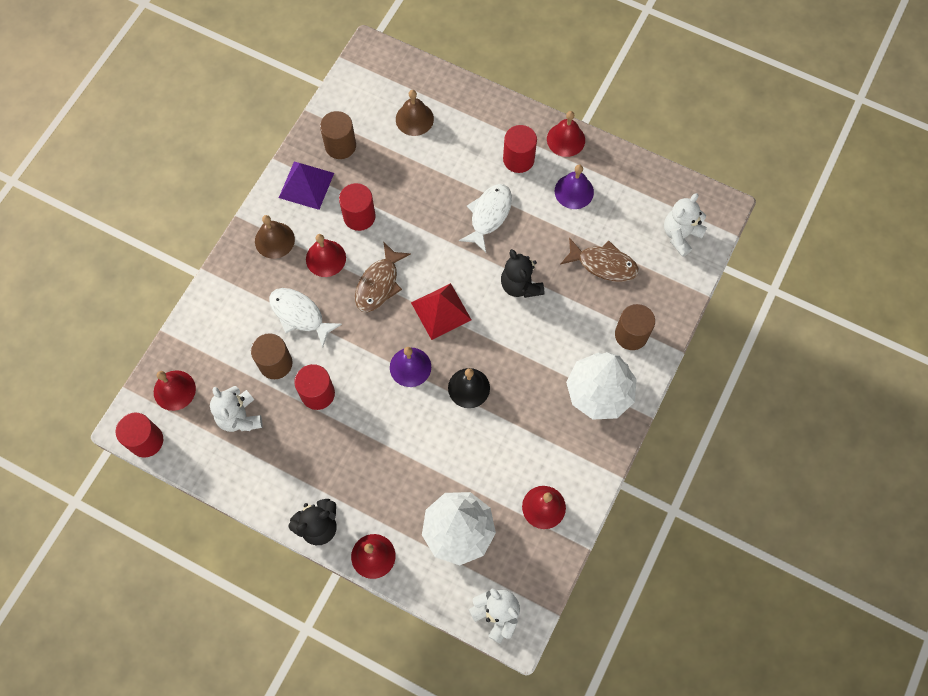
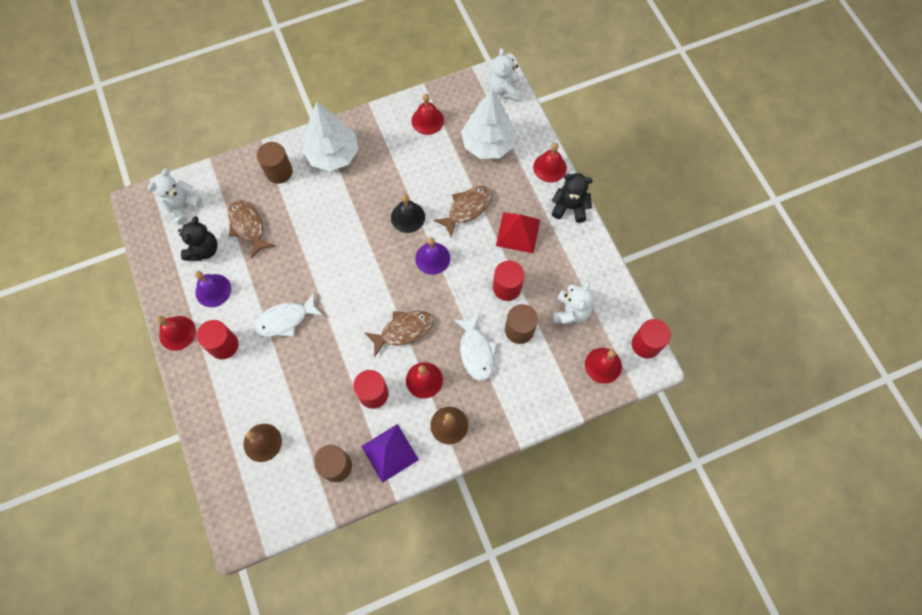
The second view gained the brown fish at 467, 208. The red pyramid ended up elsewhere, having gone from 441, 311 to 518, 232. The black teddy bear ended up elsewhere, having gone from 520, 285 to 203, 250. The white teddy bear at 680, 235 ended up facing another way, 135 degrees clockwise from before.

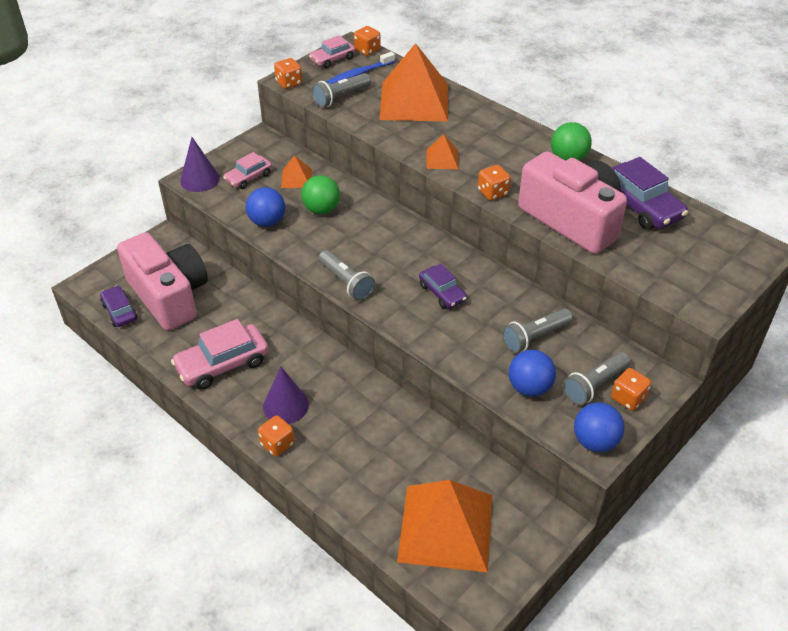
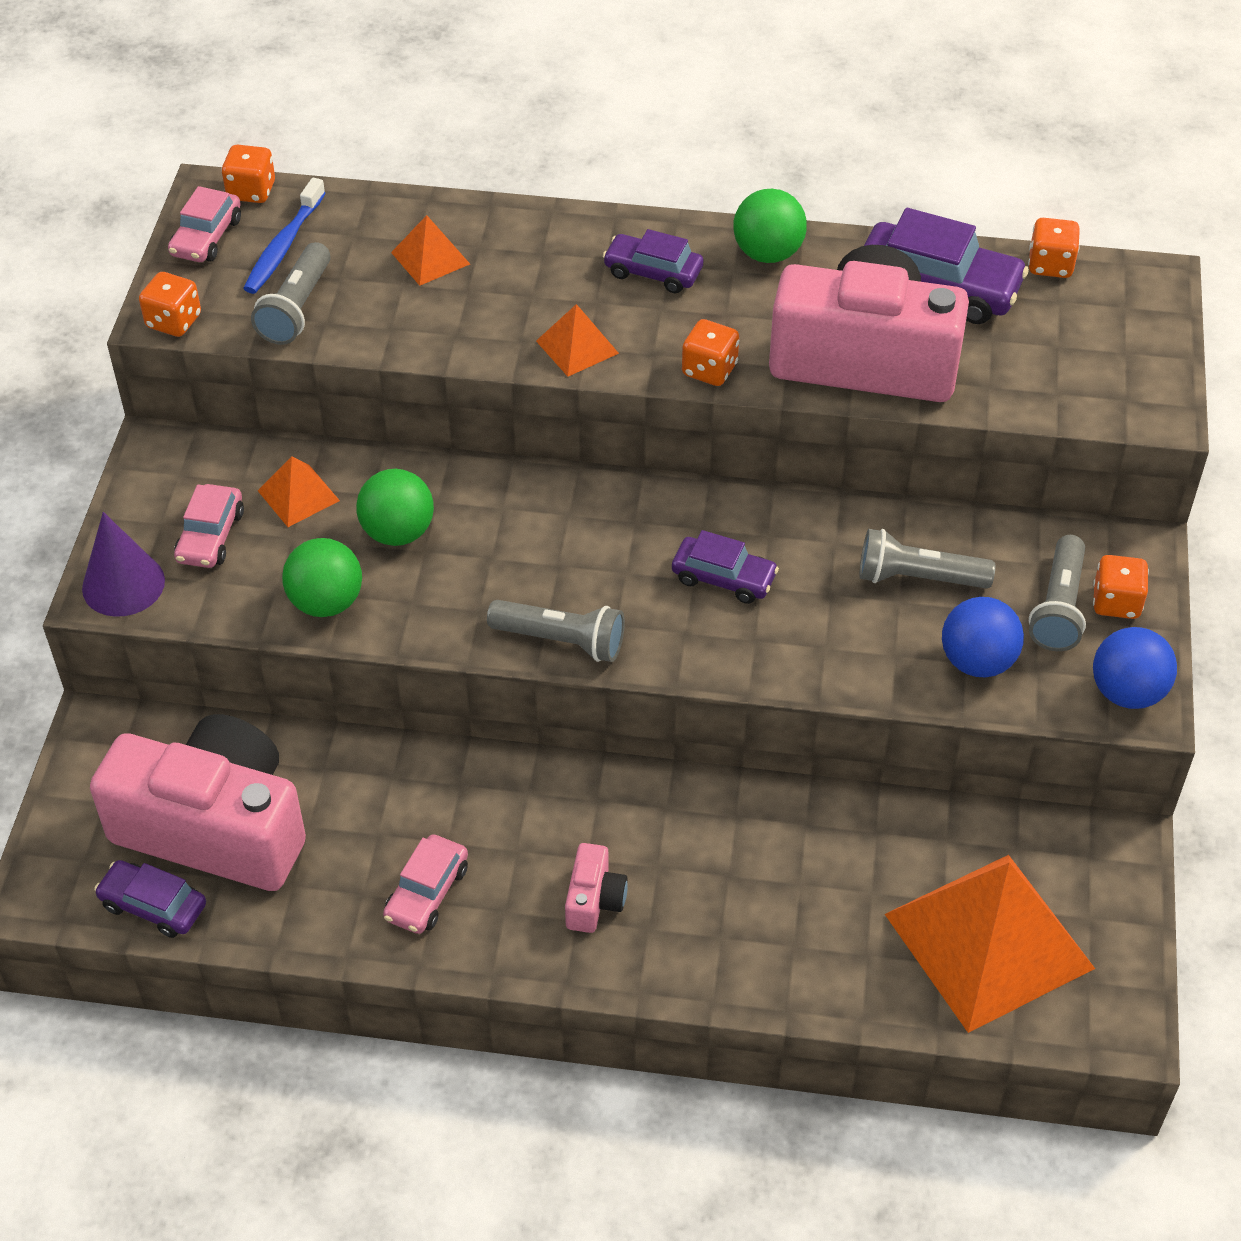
The second view gained the purple car at 653, 272. The orange dice ended up elsewhere, having gone from 277, 444 to 1050, 265. Where the purple cone stood at 286, 405, the pink camera came to stand at 594, 900. What was the blue ball at 267, 222 turned into the green ball at 326, 602. The grey flashlight at 535, 337 ended up facing another way, 75 degrees clockwise from before. The size of the pink car at 222, 364 changed by a factor of 0.60. The size of the orange pyramid at 414, 101 changed by a factor of 0.44.

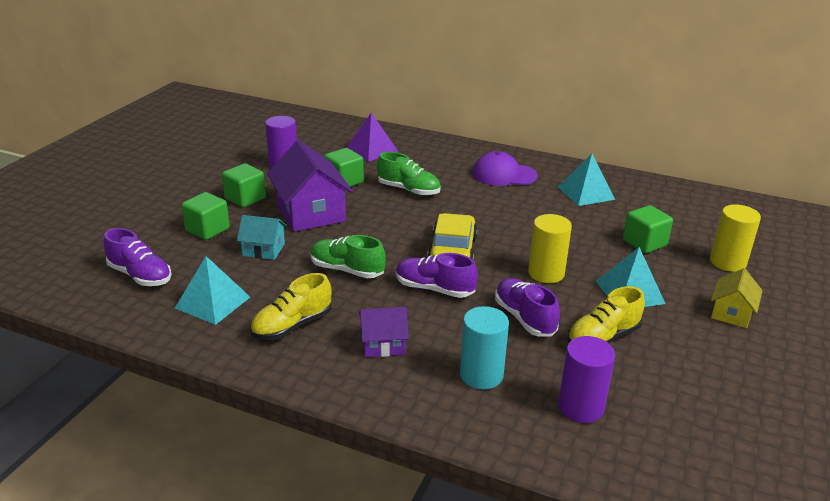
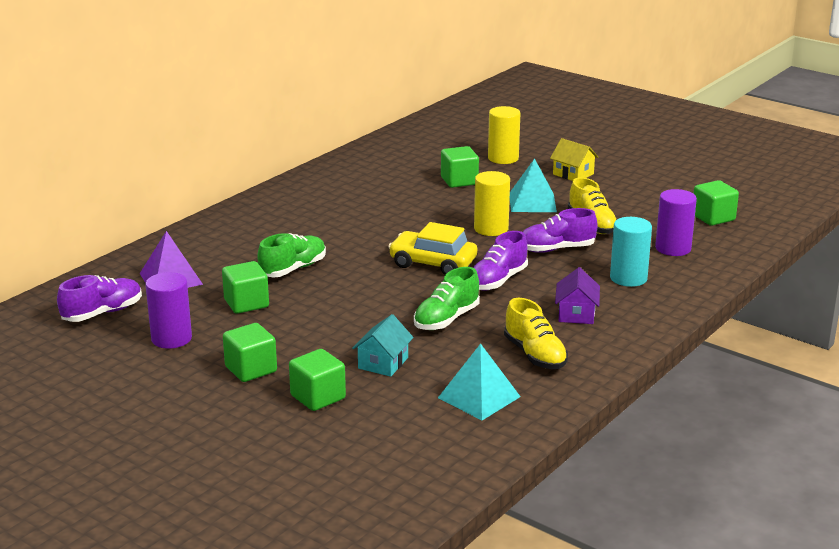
The second view lost the purple house at 311, 213. The second view lost the purple cap at 504, 175. The second view lost the turquoise pyramid at 586, 193. The second view gained the green cube at 713, 217. The purple shoe ended up elsewhere, having gone from 140, 275 to 102, 313.

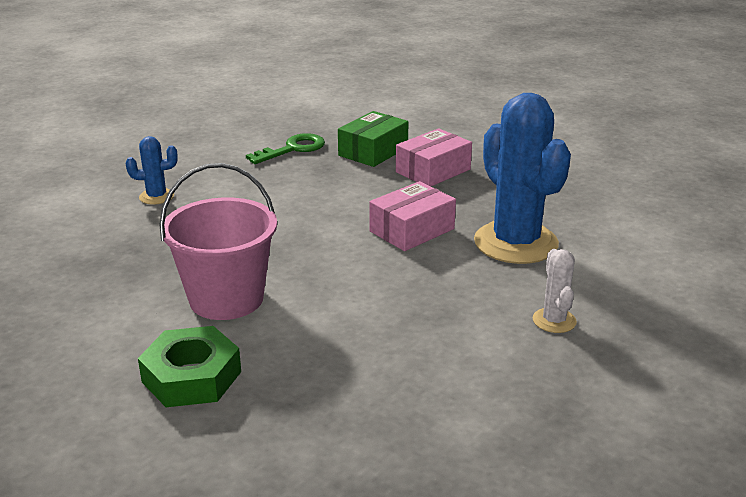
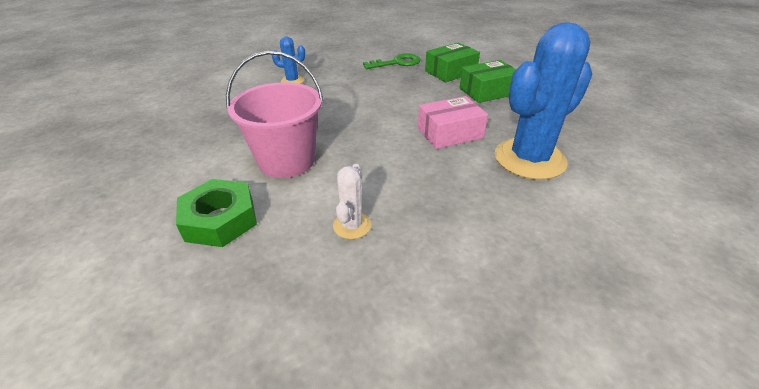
The white cactus ended up elsewhere, having gone from 554, 321 to 352, 225. What was the pink box at 433, 171 turned into the green box at 487, 91. The blue cactus at 515, 243 ended up facing another way, 60 degrees clockwise from before.

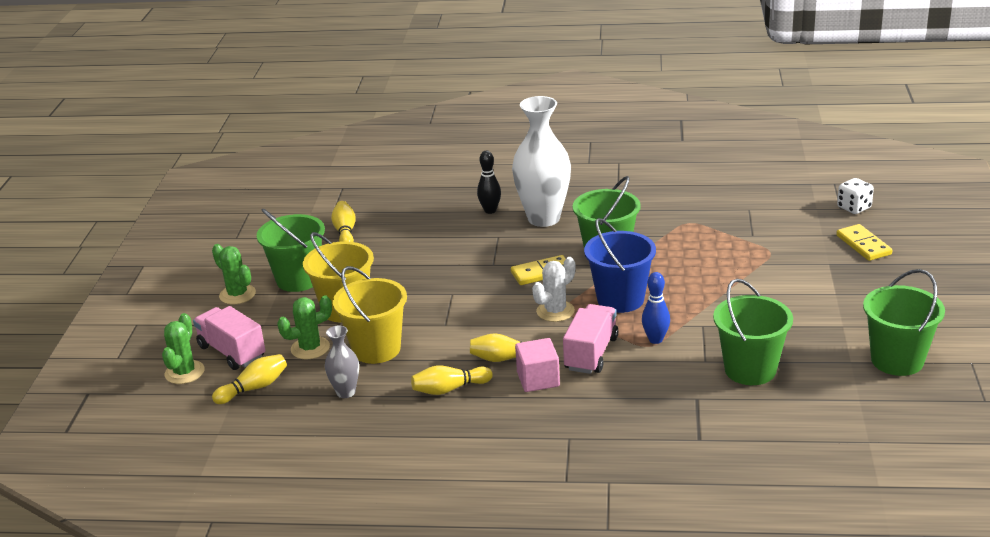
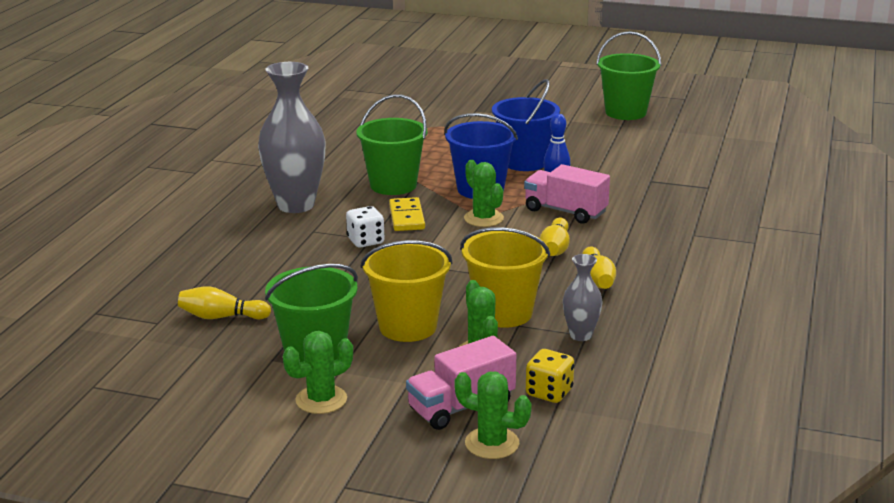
The second view lost the black bowling pin at 490, 210. The second view lost the pink cube at 538, 379. The second view lost the green bucket at 750, 370. The second view lost the yellow domino at 863, 245. The second view gained the blue bucket at 524, 162. The white dice ended up elsewhere, having gone from 854, 208 to 365, 241. Where the yellow bowling pin stood at 254, 388, the yellow dice came to stand at 549, 392. What was the white vase at 544, 218 turned into the grey vase at 296, 205. What was the white cactus at 555, 311 turned into the green cactus at 483, 218.

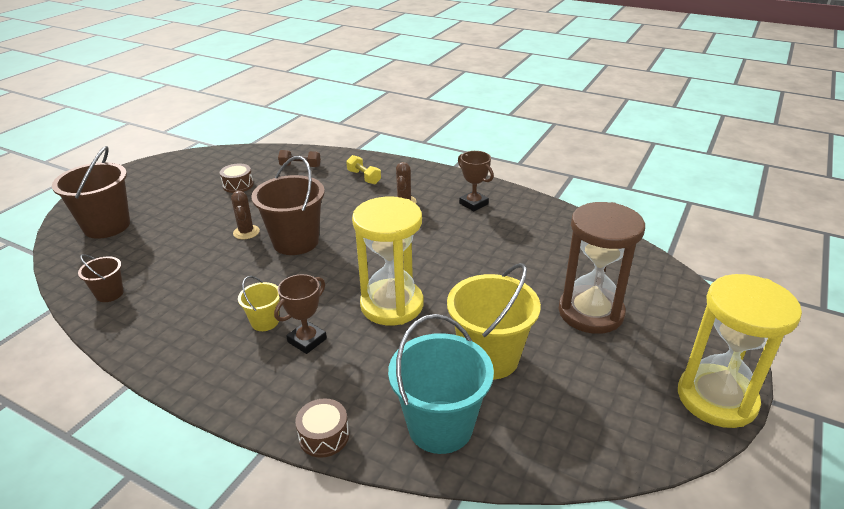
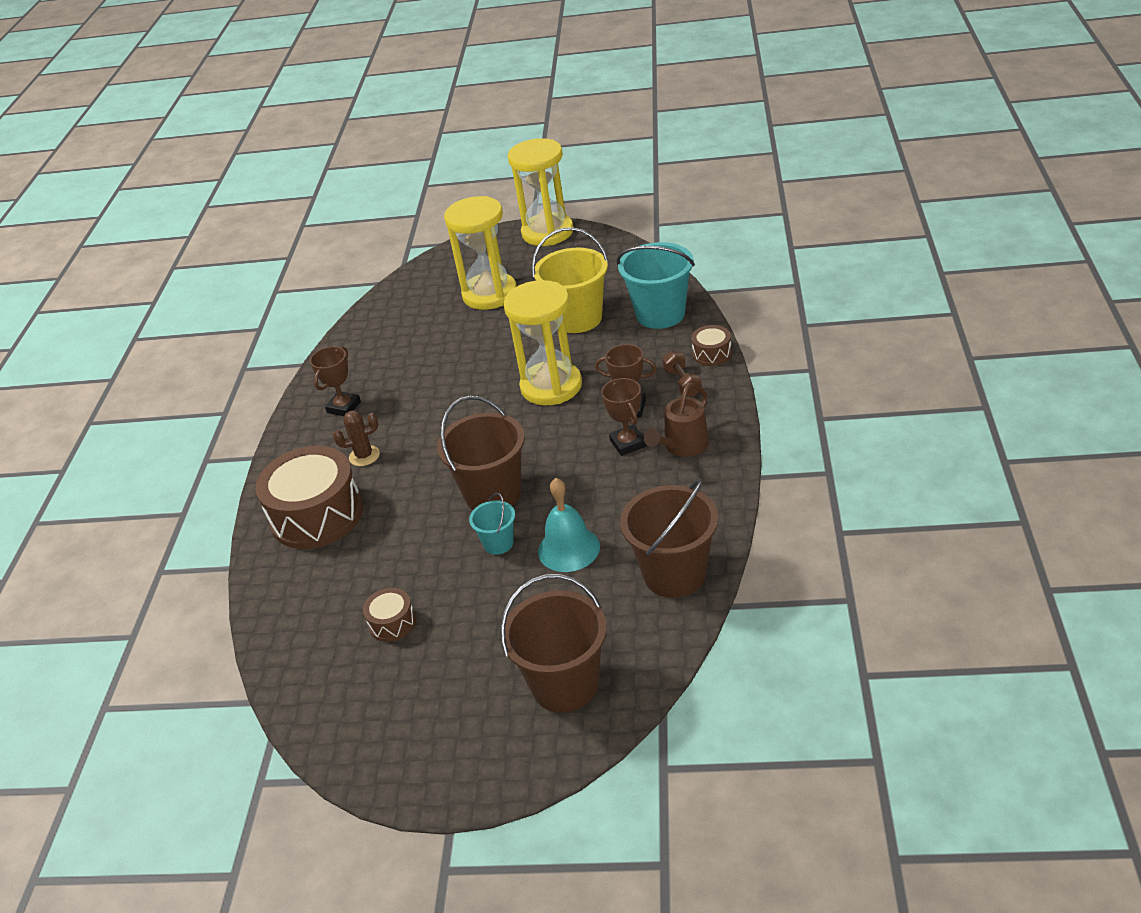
The second view gained the turquoise bell at 568, 549. The second view gained the brown watering can at 682, 447. The brown dumbbell ended up elsewhere, having gone from 300, 166 to 682, 383. Where the brown cactus stood at 246, 232, the turquoise bucket came to stand at 498, 543. Where the yellow bucket stood at 265, 322, the brown trophy came to stand at 628, 443. Where the yellow dumbbell stood at 364, 177, the brown drum came to stand at 317, 515. What was the brown hourglass at 590, 312 turned into the yellow hourglass at 490, 294. The size of the brown bucket at 109, 294 changed by a factor of 1.95.

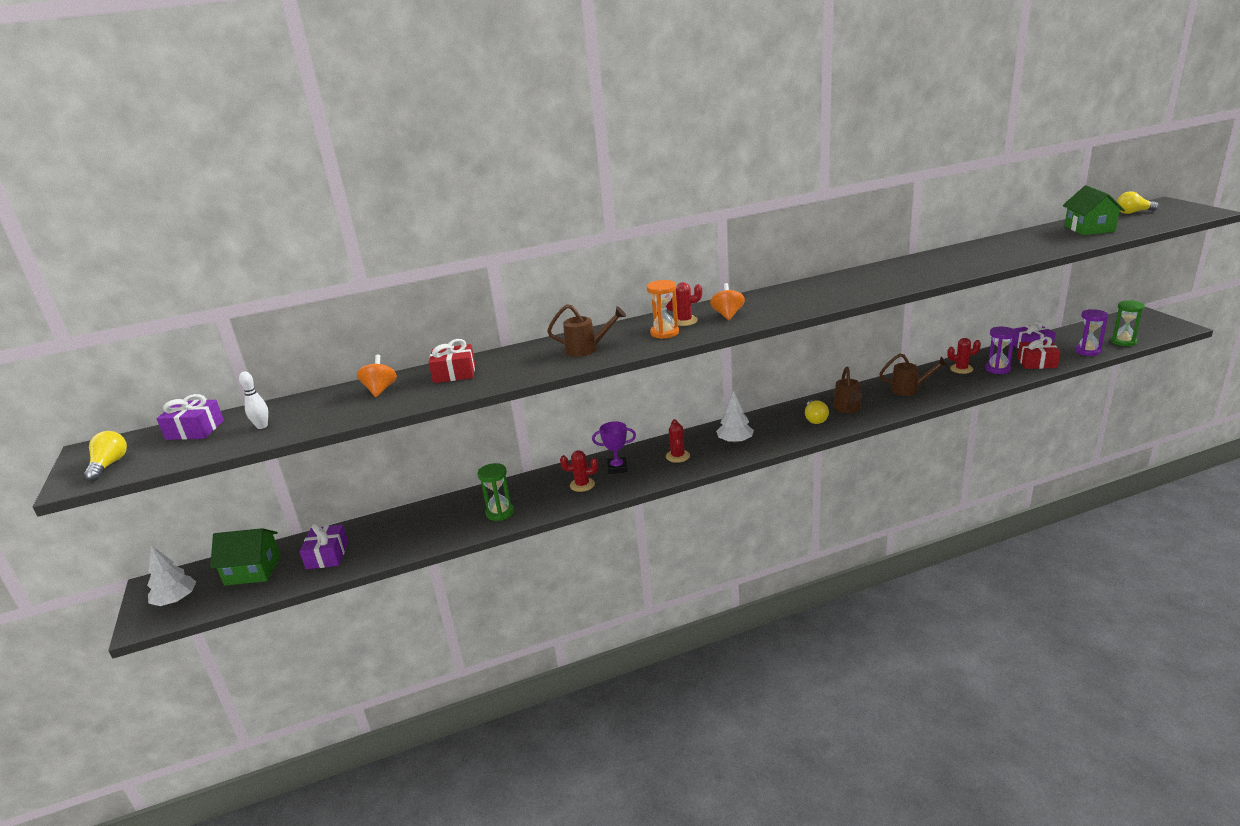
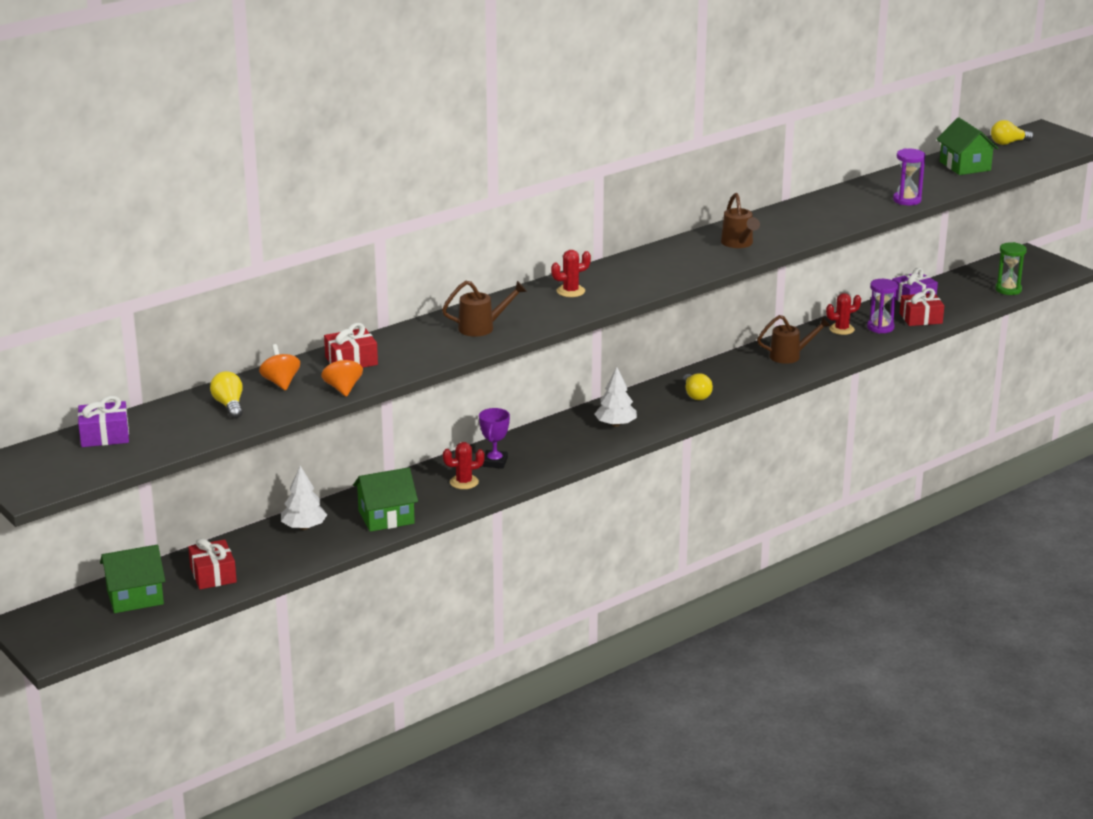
The second view lost the white bowling pin at 262, 426. The second view lost the orange hourglass at 664, 333. The second view lost the red cactus at 677, 456. The yellow light bulb ended up elsewhere, having gone from 109, 465 to 229, 405. The white tree ended up elsewhere, having gone from 176, 600 to 304, 527. The orange spinning top ended up elsewhere, having gone from 727, 315 to 343, 388. The brown watering can ended up elsewhere, having gone from 848, 409 to 739, 244. The purple hourglass ended up elsewhere, having gone from 1087, 351 to 907, 200. Where the green hourglass stood at 500, 513, the green house came to stand at 386, 517. What was the purple gift at 327, 555 turned into the red gift at 213, 575. The purple trophy at 617, 468 ended up facing another way, 60 degrees counterclockwise from before.

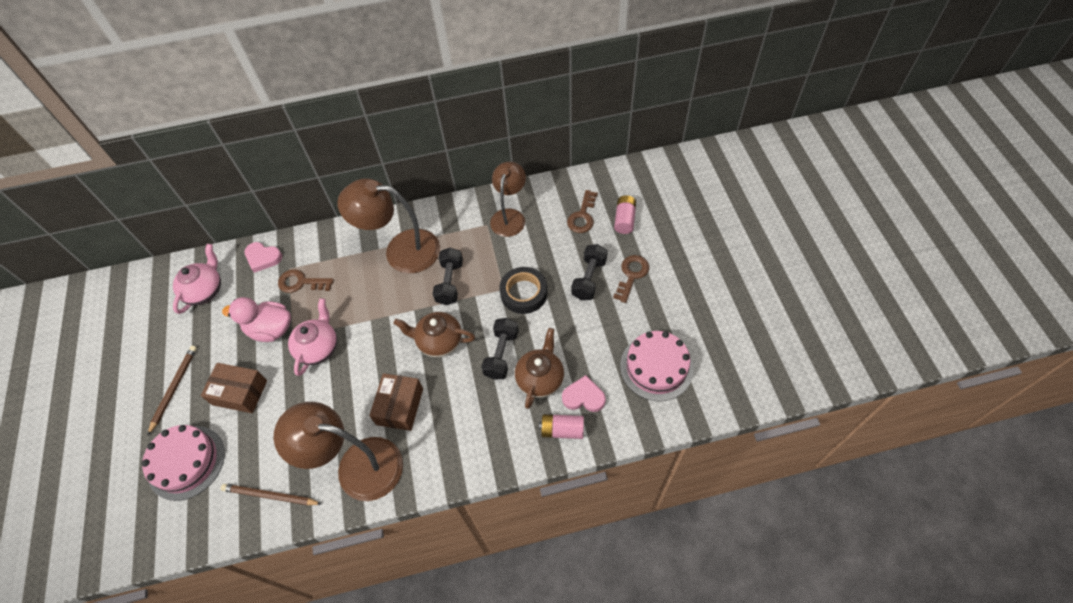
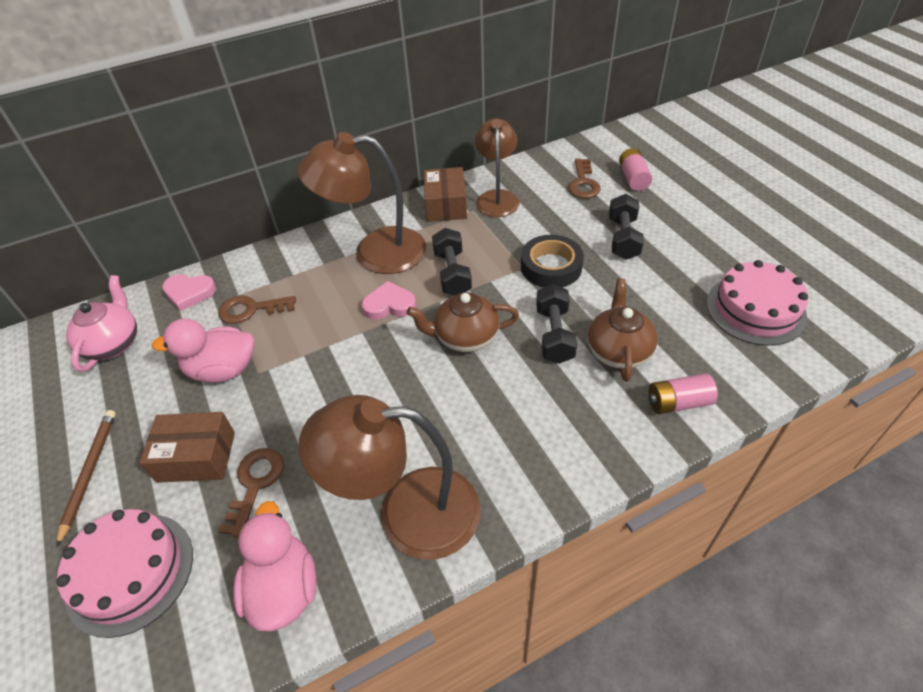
The second view lost the pink teapot at 318, 347. The brown box ended up elsewhere, having gone from 399, 406 to 446, 205. The pink heart ended up elsewhere, having gone from 583, 397 to 389, 305. The brown key ended up elsewhere, having gone from 631, 275 to 255, 484. Where the brown pencil stood at 270, 496, the pink duck came to stand at 283, 589.

